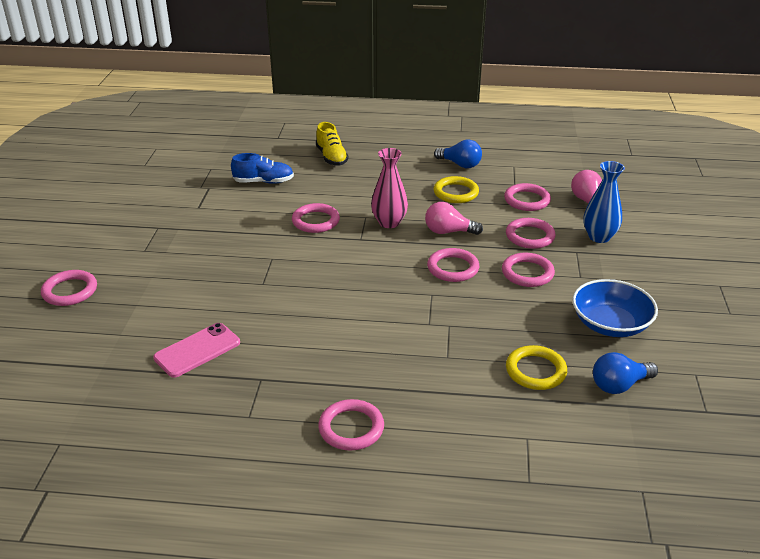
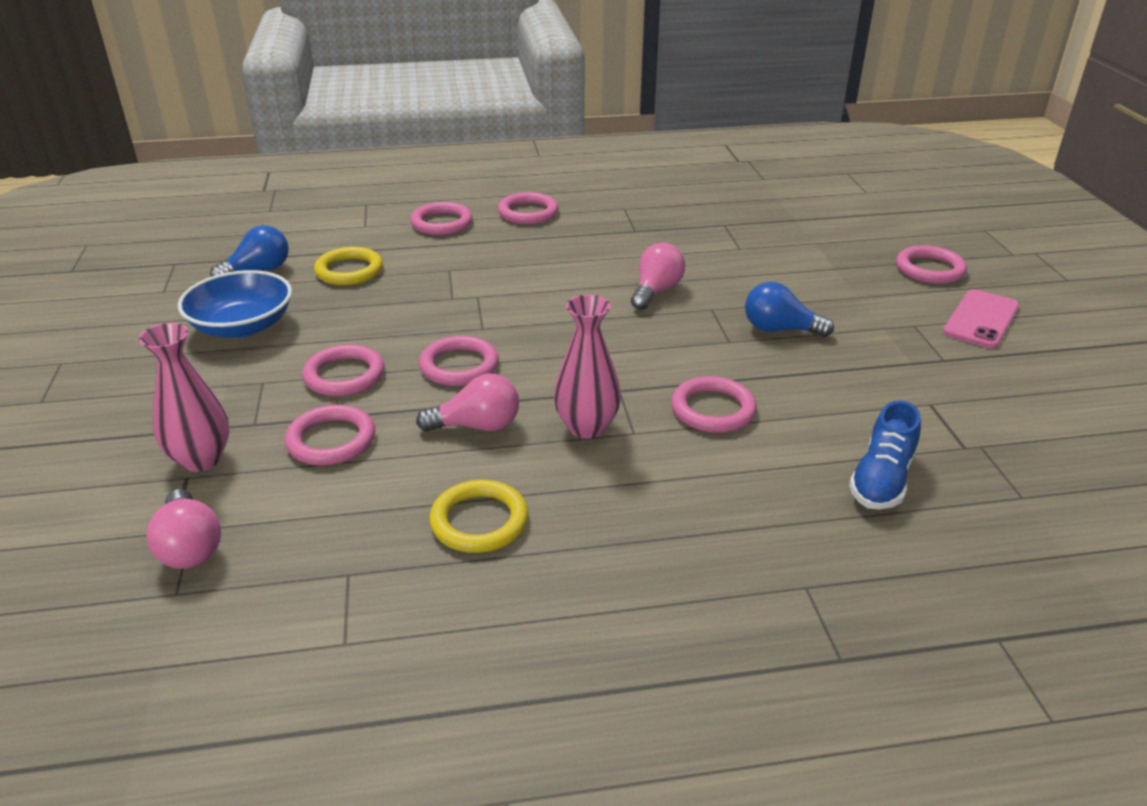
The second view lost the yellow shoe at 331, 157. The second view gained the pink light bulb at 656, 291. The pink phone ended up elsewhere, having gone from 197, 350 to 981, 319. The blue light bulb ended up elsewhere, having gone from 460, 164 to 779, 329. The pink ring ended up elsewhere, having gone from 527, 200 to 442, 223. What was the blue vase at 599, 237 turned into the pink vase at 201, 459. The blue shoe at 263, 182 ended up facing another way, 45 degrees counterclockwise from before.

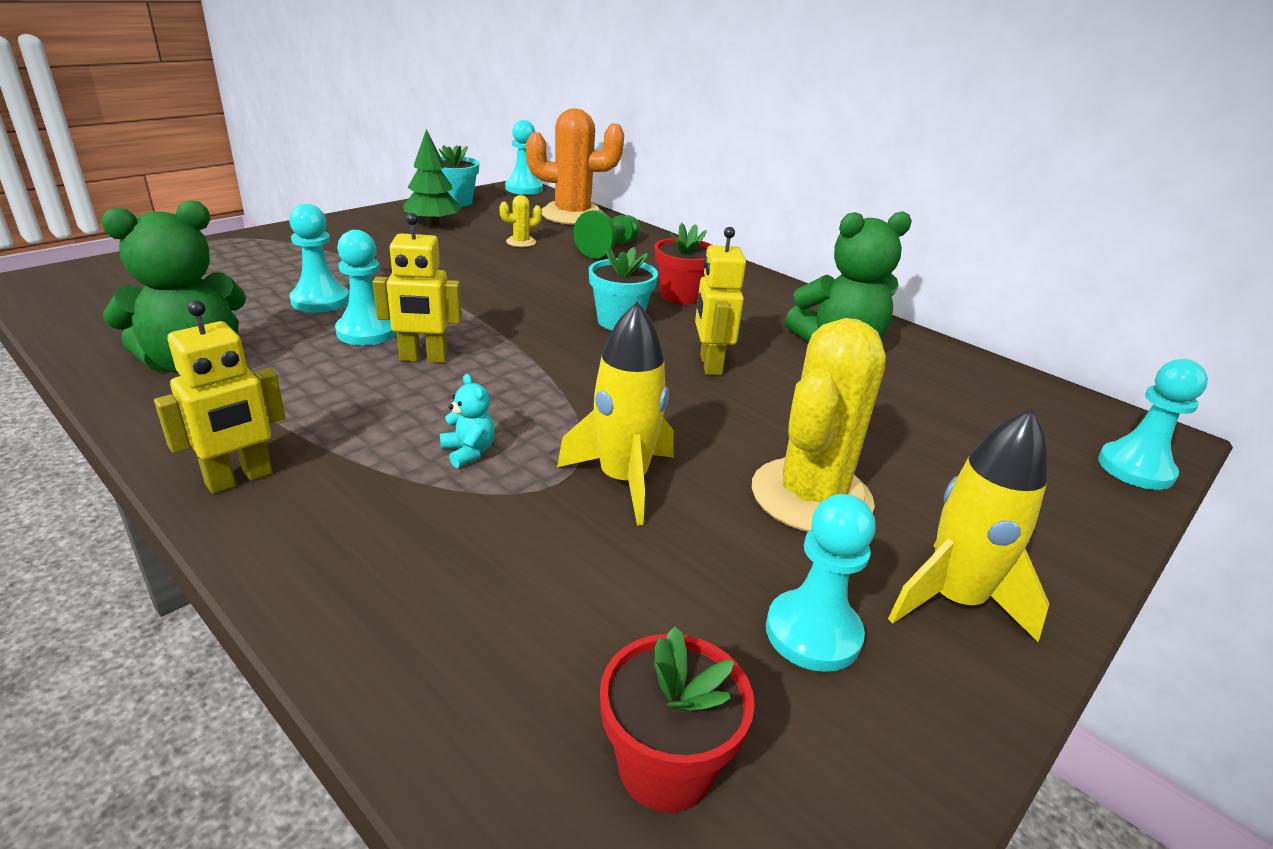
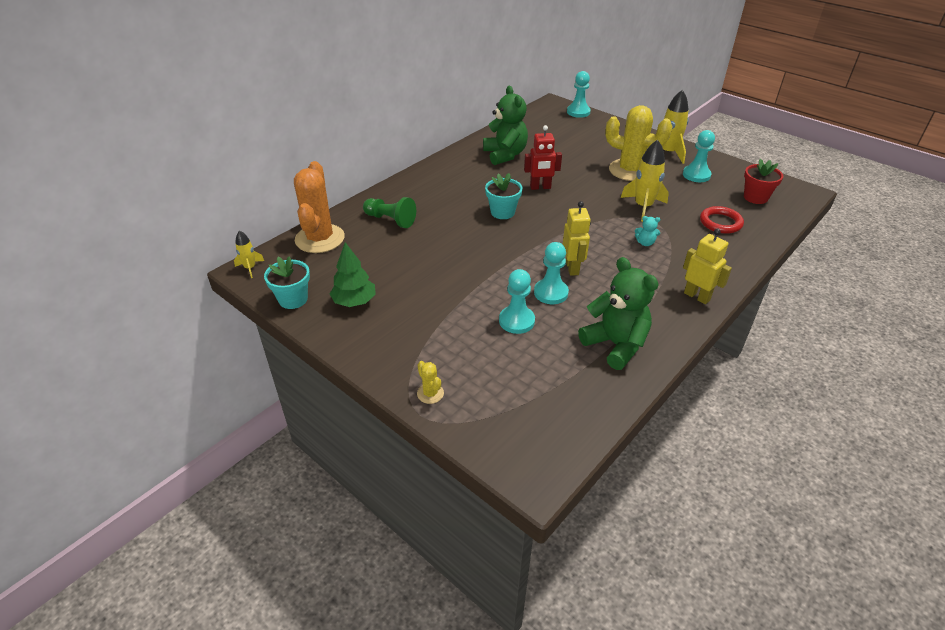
The second view lost the red flower pot at 681, 296. The second view gained the red ring at 720, 223. The yellow cactus ended up elsewhere, having gone from 521, 242 to 430, 393. Where the turquoise pawn stood at 524, 189, the yellow rocket came to stand at 250, 268. What was the yellow robot at 710, 365 turned into the red robot at 540, 187. The turquoise teddy bear at 469, 452 ended up facing another way, 135 degrees counterclockwise from before.

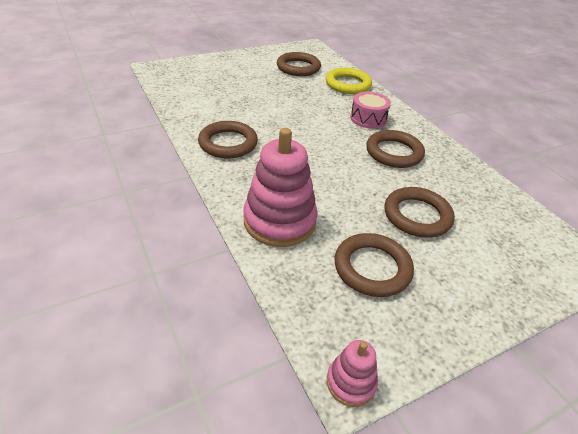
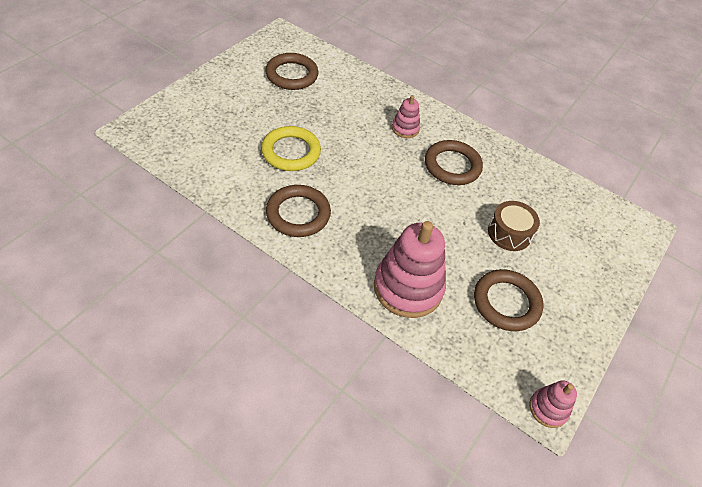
The yellow ring ended up elsewhere, having gone from 348, 84 to 291, 152. Where the pink drum stood at 368, 118, the pink stacking toy came to stand at 405, 128. Where the brown ring stood at 417, 216, the brown drum came to stand at 509, 233.

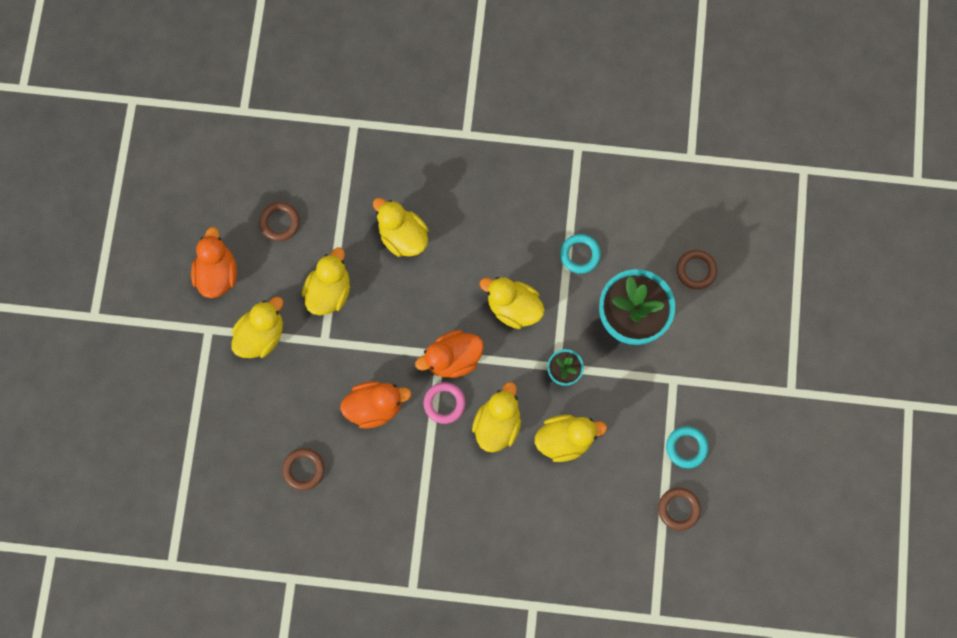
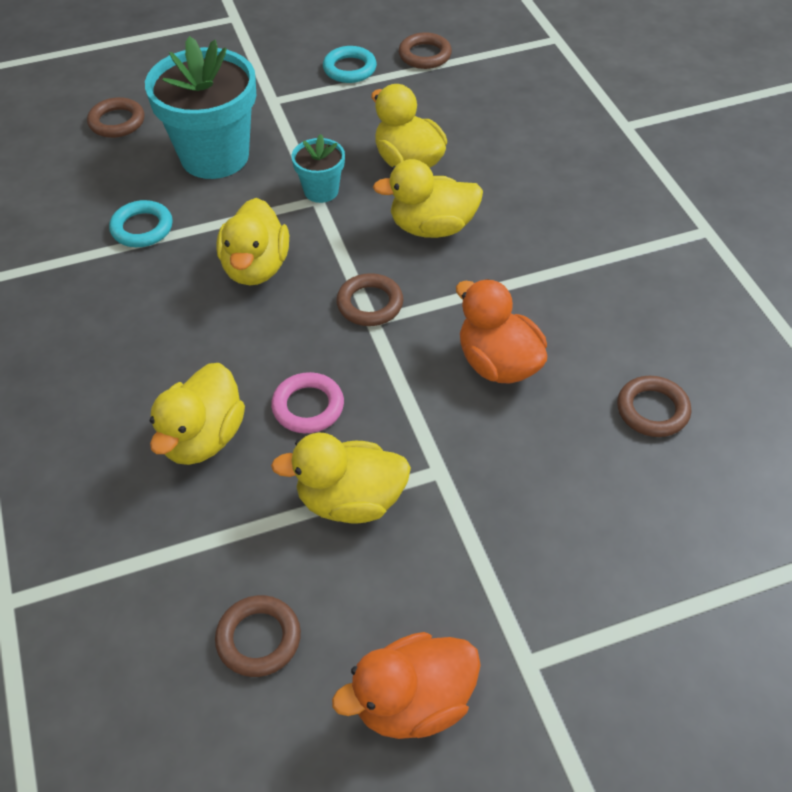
The second view lost the yellow duck at 261, 335. The pink ring ended up elsewhere, having gone from 444, 403 to 308, 406. Where the orange duck stood at 453, 358, the brown ring came to stand at 370, 304.

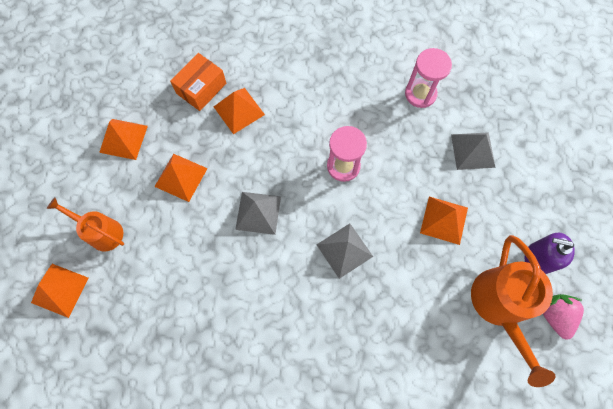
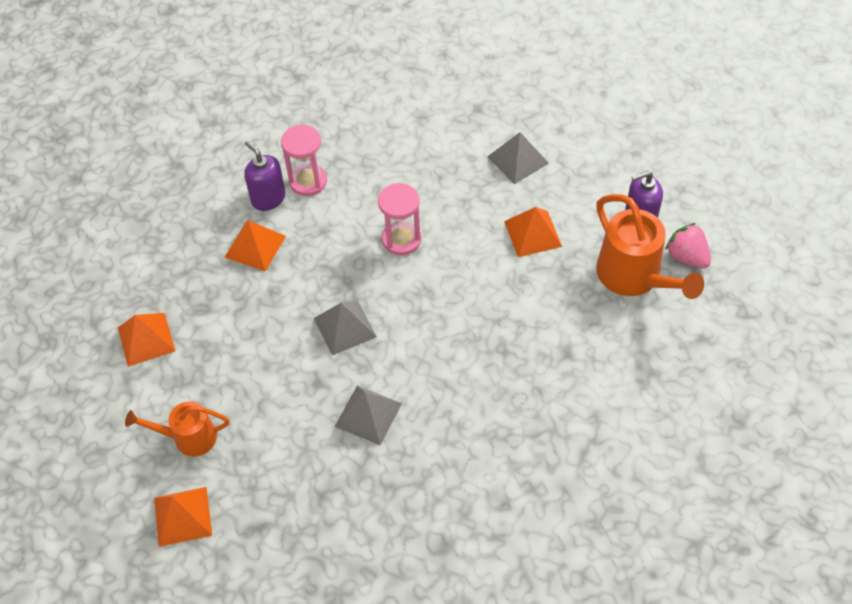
The second view lost the orange pyramid at 181, 177. The second view lost the orange box at 201, 88. The second view gained the purple soap dispenser at 268, 198. The grey pyramid ended up elsewhere, having gone from 344, 250 to 368, 415. The pink hourglass ended up elsewhere, having gone from 420, 94 to 308, 181.

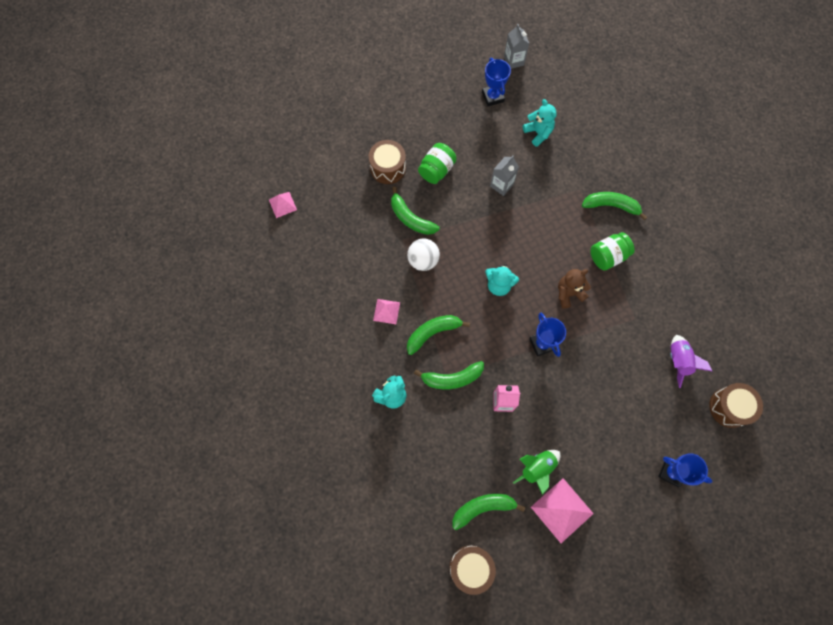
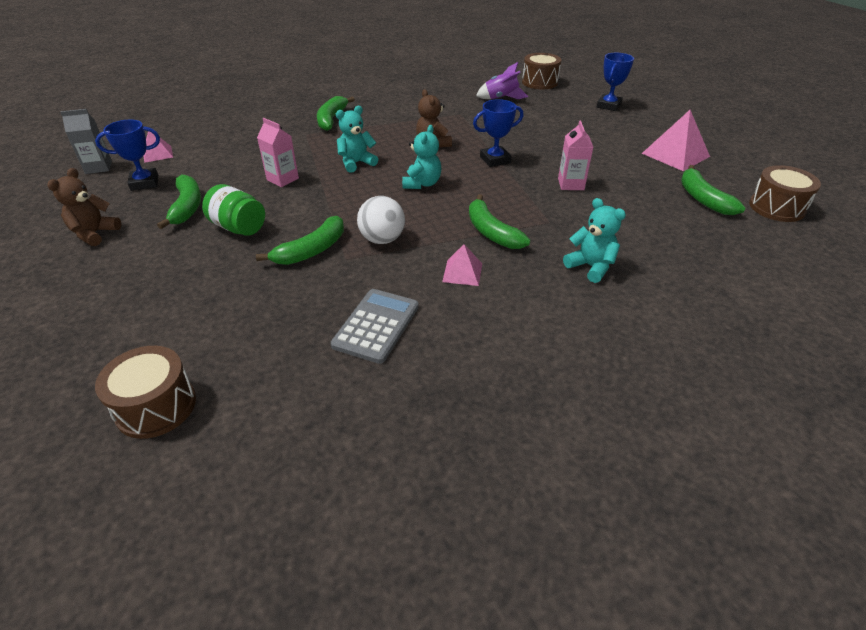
The second view lost the green rocket at 537, 468. The second view lost the green jar at 608, 256. The second view gained the brown teddy bear at 95, 234. The second view gained the grey calculator at 376, 326. The pink pyramid ended up elsewhere, having gone from 282, 204 to 158, 154. The brown drum ended up elsewhere, having gone from 388, 168 to 156, 406. The green banana ended up elsewhere, having gone from 452, 378 to 187, 207. The turquoise teddy bear ended up elsewhere, having gone from 538, 133 to 356, 163. What was the grey carton at 501, 185 turned into the pink carton at 282, 179.

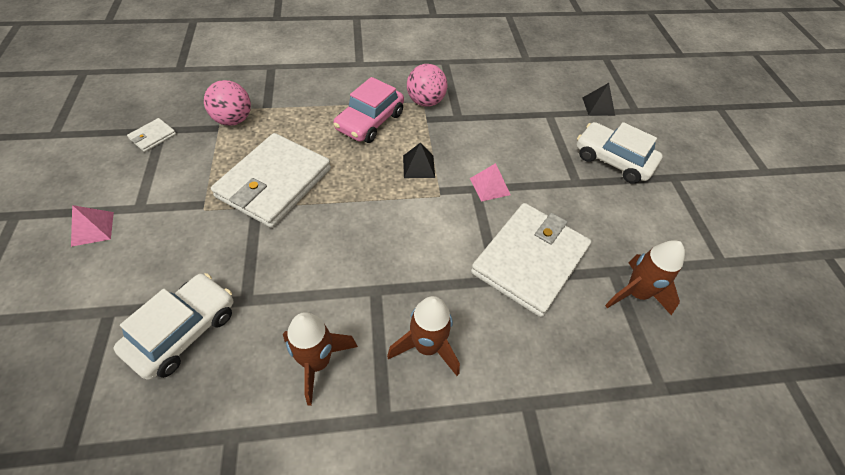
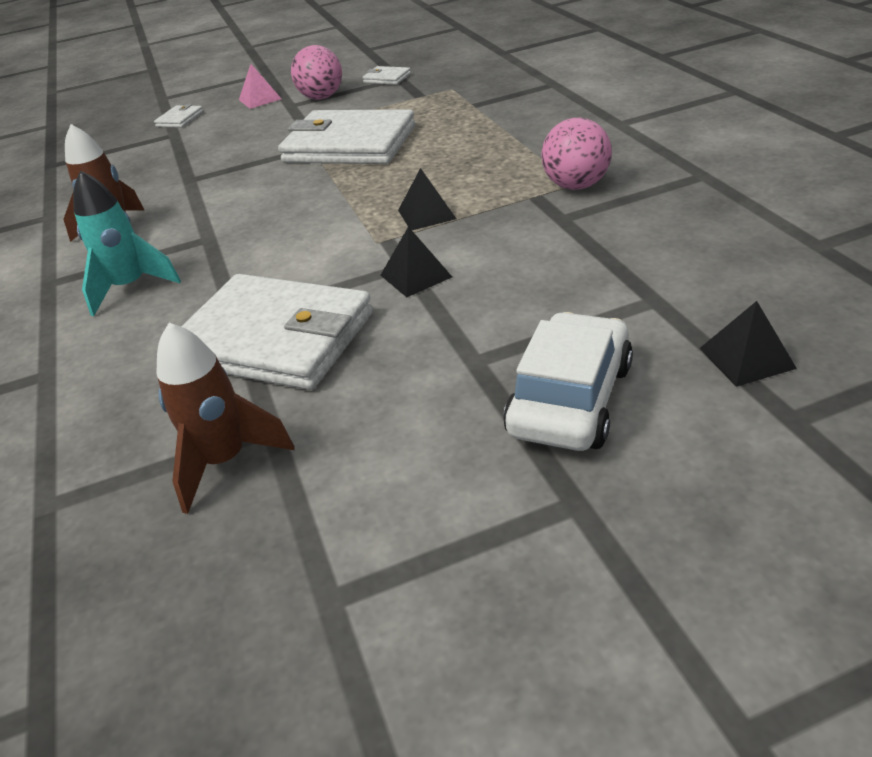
The second view lost the white car at 183, 331. The second view lost the pink car at 370, 121. The second view gained the white wallet at 180, 119. The pink ball ended up elsewhere, having gone from 233, 120 to 321, 97. What was the brown rocket at 427, 347 turned into the turquoise rocket at 130, 287. What was the pink pyramid at 489, 186 turned into the black pyramid at 416, 276.

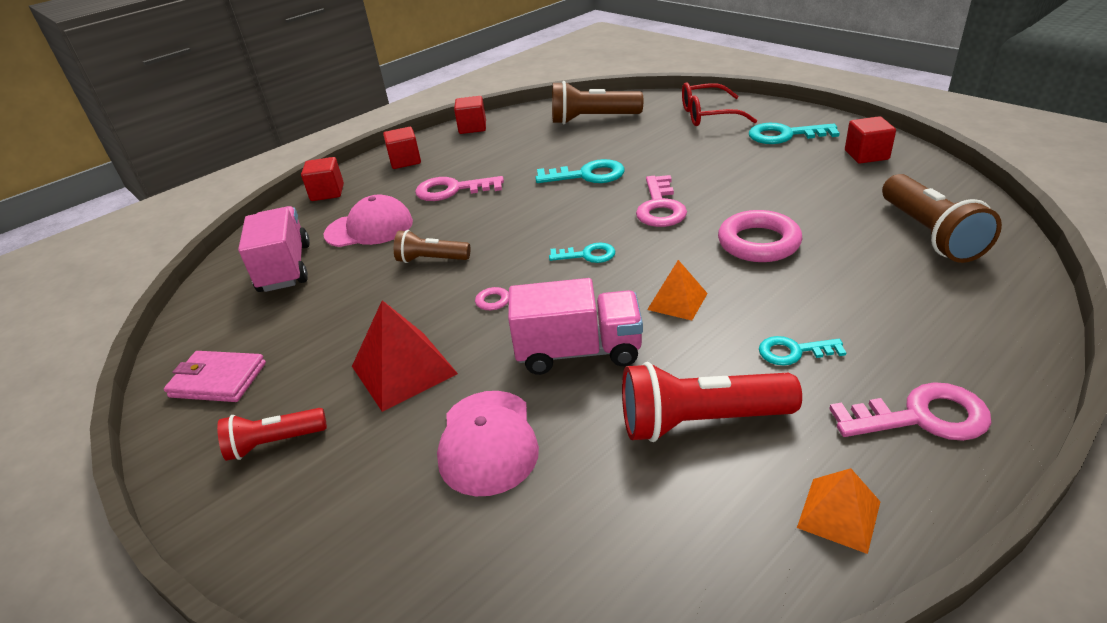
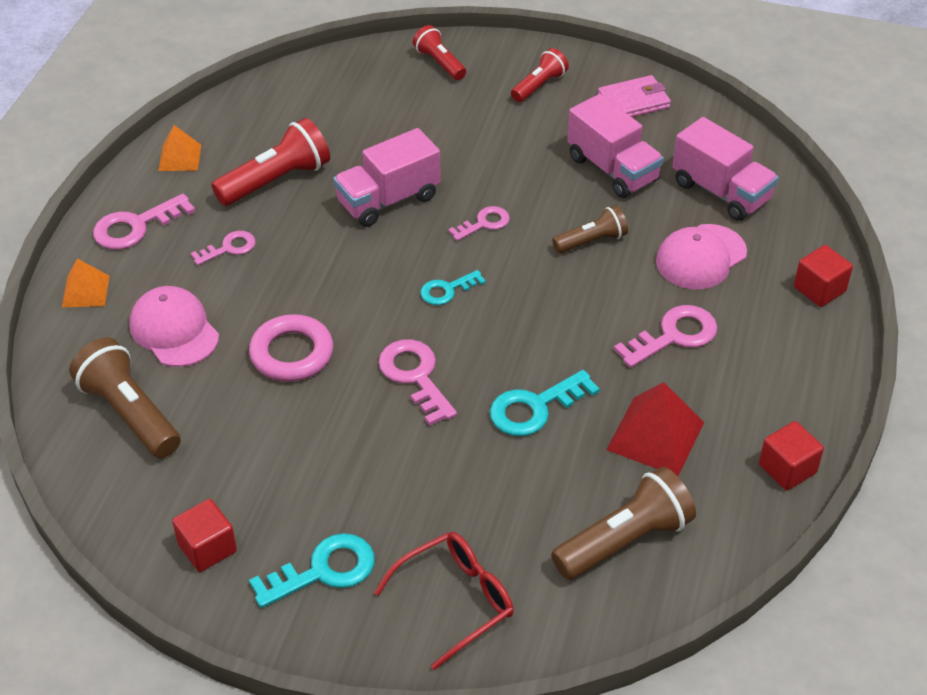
The second view lost the red cube at 405, 161. The second view gained the red flashlight at 440, 63. The second view gained the pink truck at 612, 169. The red pyramid ended up elsewhere, having gone from 403, 370 to 655, 436. The pink cap ended up elsewhere, having gone from 487, 442 to 174, 330. The orange pyramid ended up elsewhere, having gone from 677, 301 to 85, 291. What was the turquoise key at 793, 351 turned into the pink key at 229, 248.

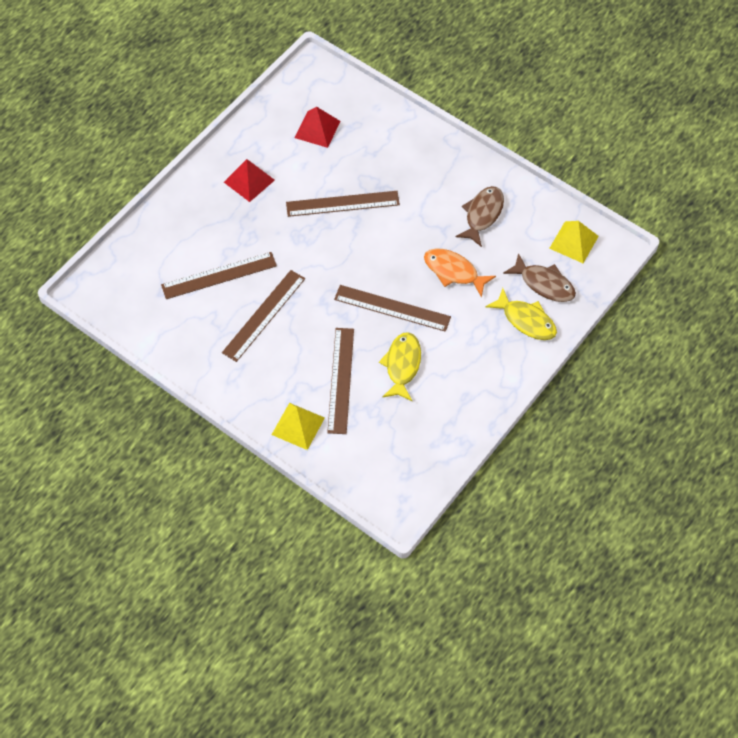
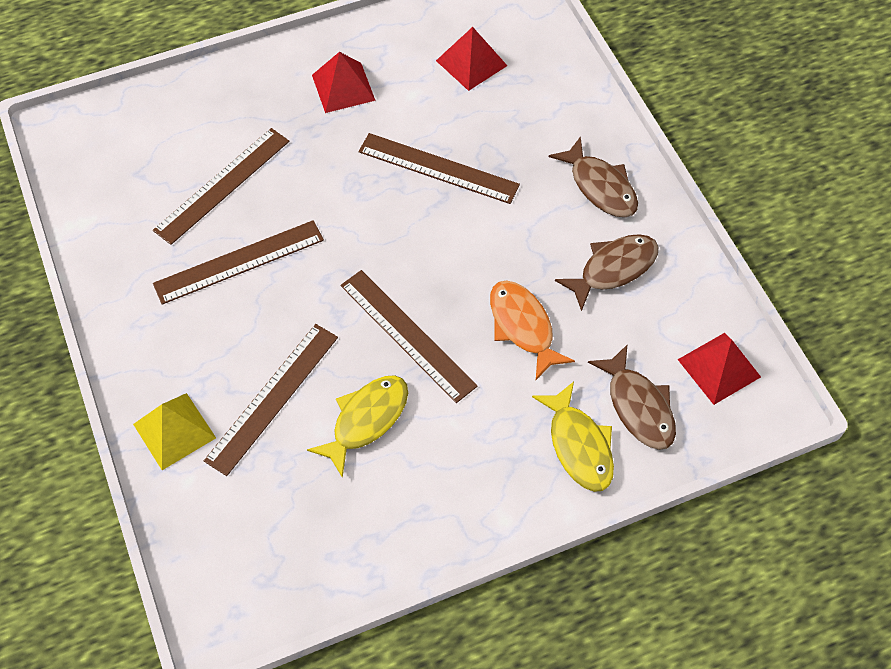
The second view gained the brown fish at 600, 186. What was the yellow pyramid at 573, 242 turned into the red pyramid at 719, 368. The brown ruler at 219, 275 ended up facing another way, 60 degrees counterclockwise from before.

